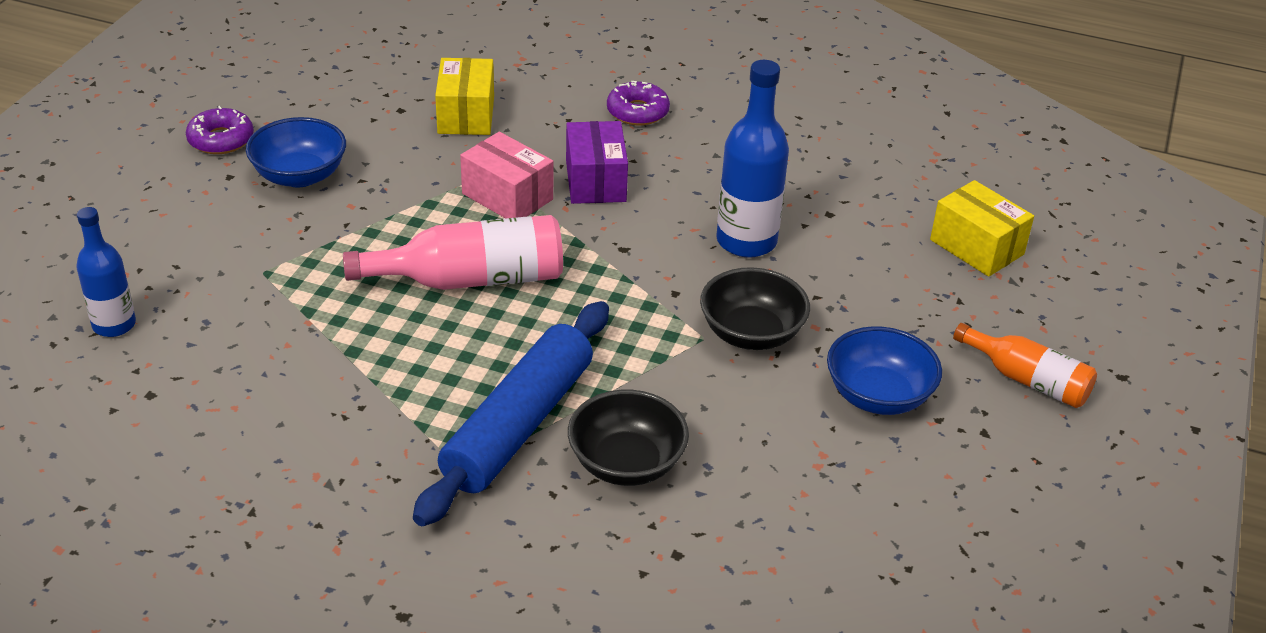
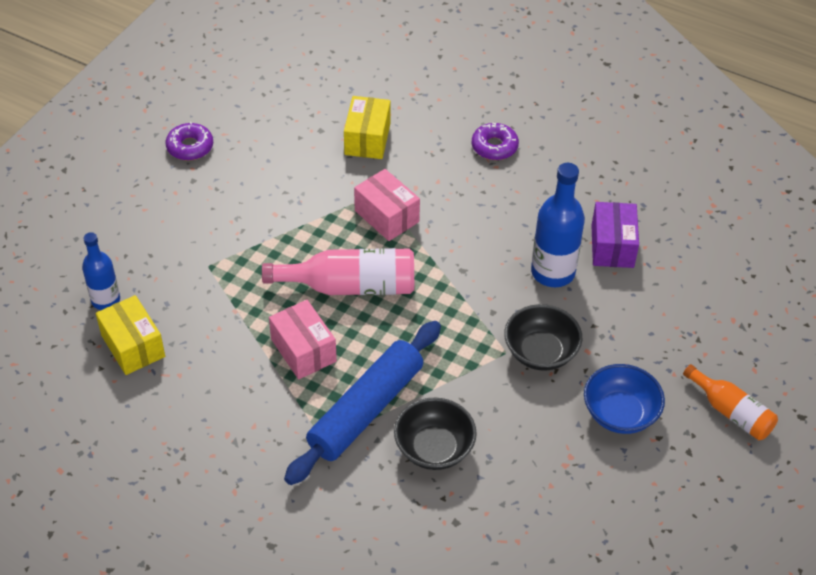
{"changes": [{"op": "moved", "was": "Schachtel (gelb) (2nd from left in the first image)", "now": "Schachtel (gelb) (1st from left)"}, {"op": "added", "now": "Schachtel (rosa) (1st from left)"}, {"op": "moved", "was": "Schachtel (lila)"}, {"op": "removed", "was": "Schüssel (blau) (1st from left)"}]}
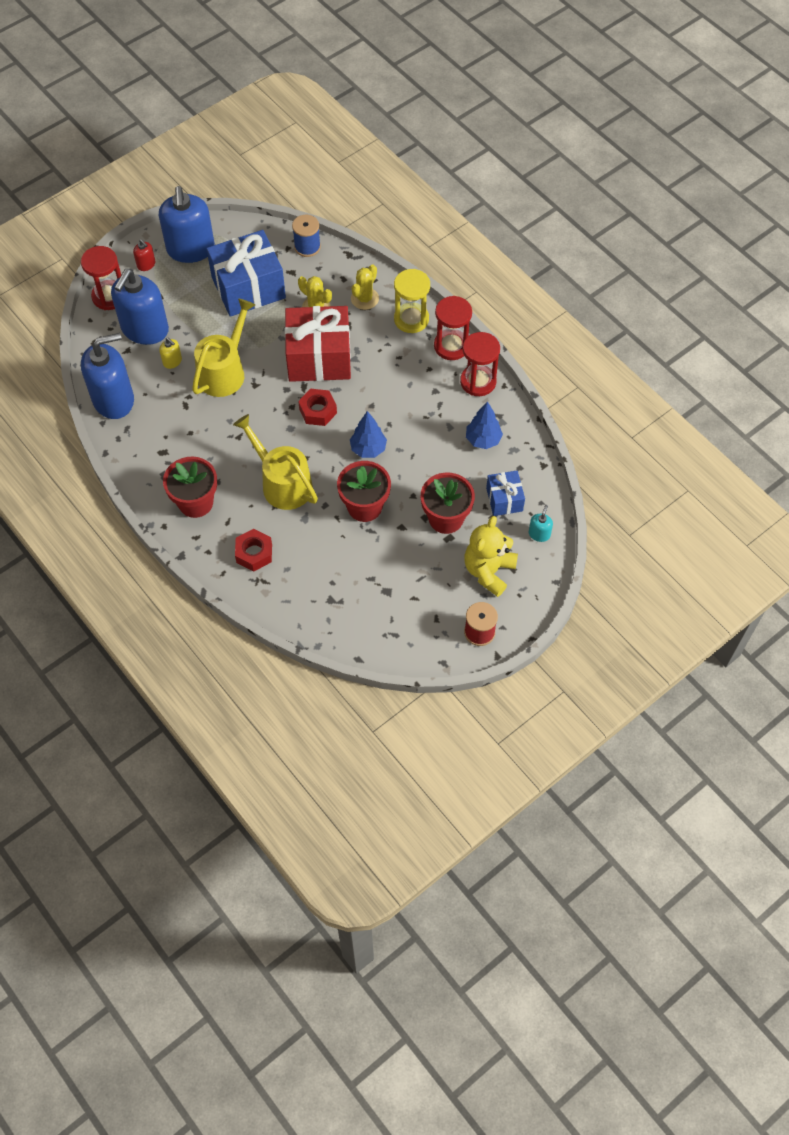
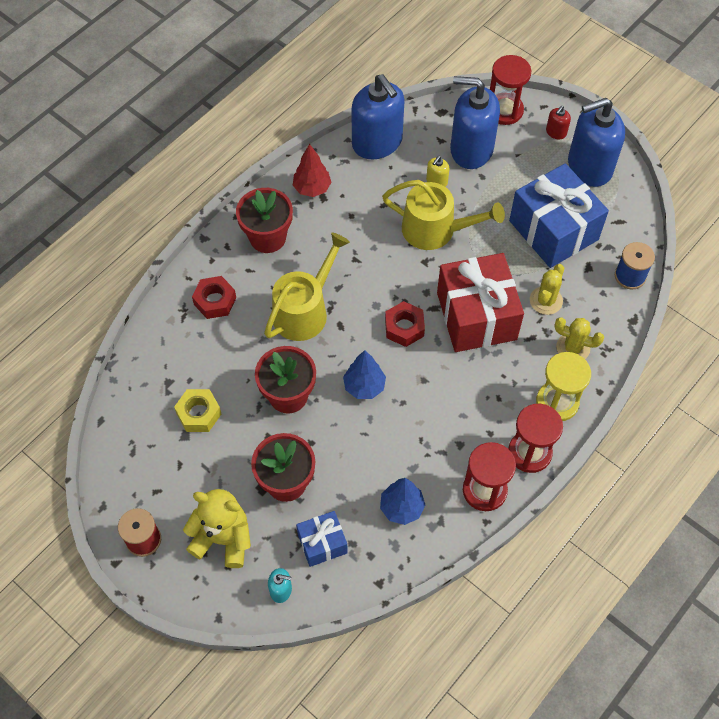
{"changes": [{"op": "added", "now": "Sechskantmutter (gelb)"}, {"op": "added", "now": "Baum (rot)"}]}
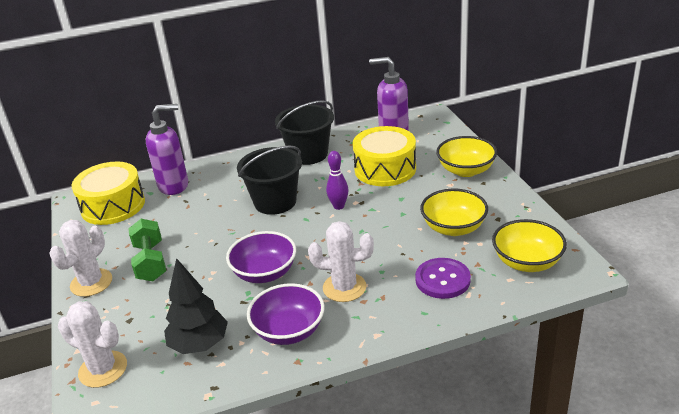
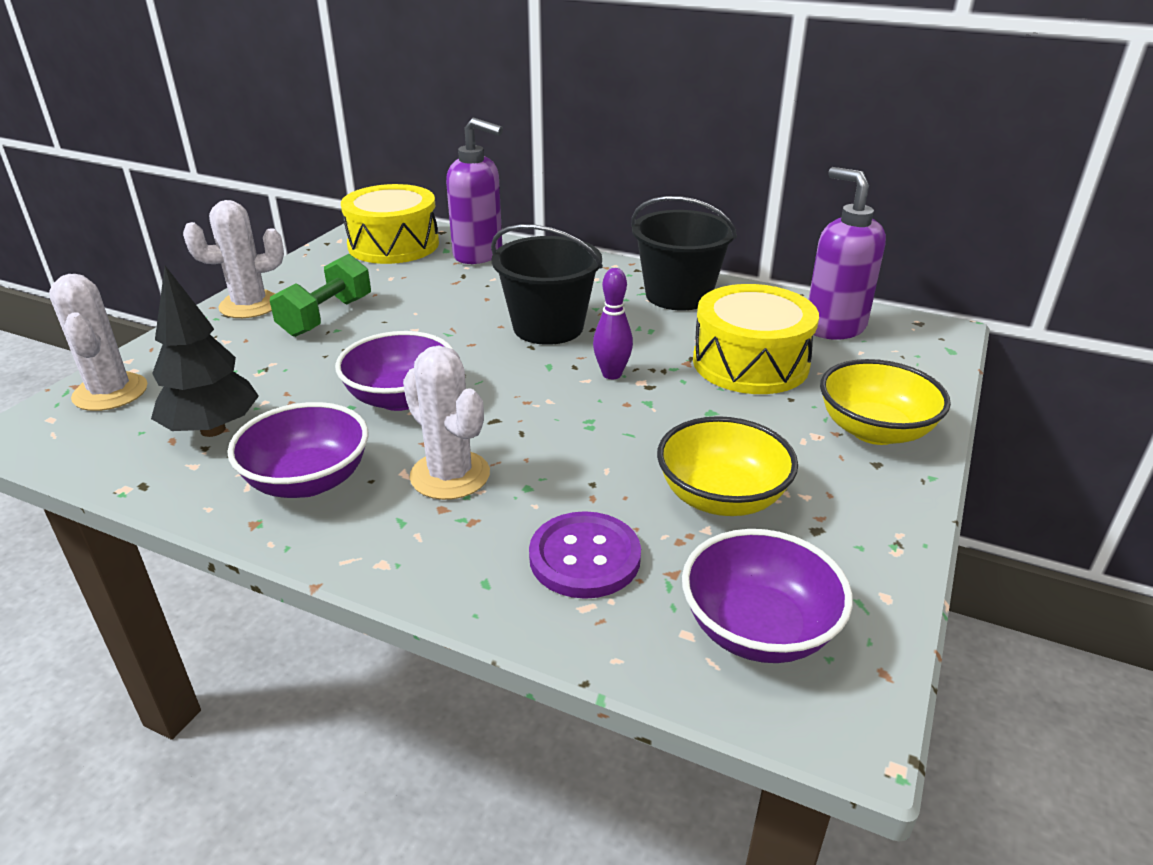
{"changes": [{"op": "recoloured", "was": "Schüssel (gelb) (3rd from left)", "now": "Schüssel (lila) (3rd from left)"}]}
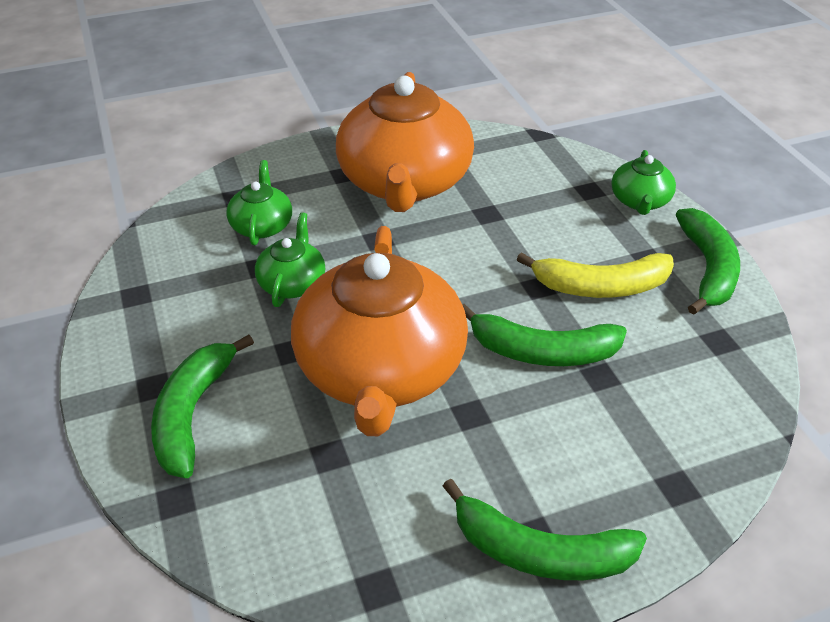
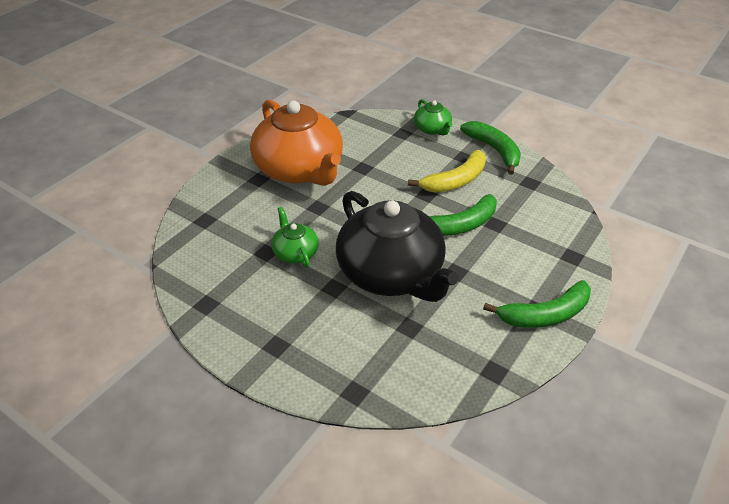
{"changes": [{"op": "recoloured", "was": "Teekanne (orange) (1st from left)", "now": "Teekanne (schwarz)"}, {"op": "removed", "was": "Banane (grün) (1st from left)"}, {"op": "removed", "was": "Teekanne (grün) (1st from left)"}]}
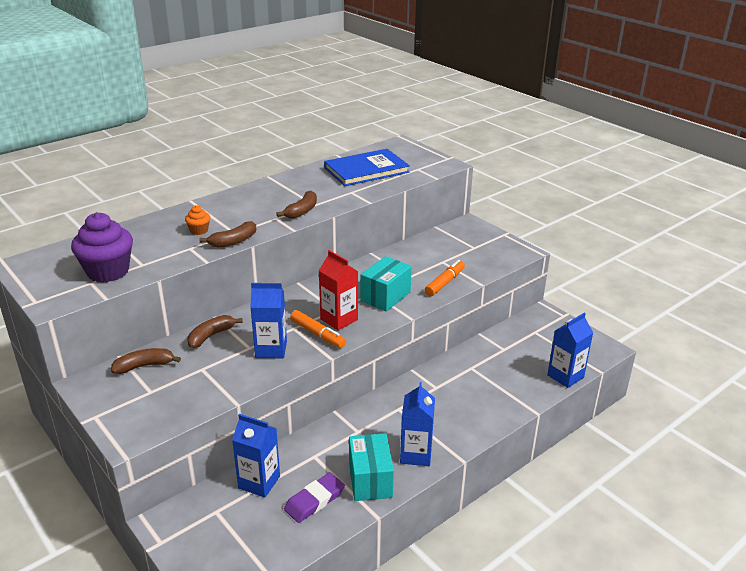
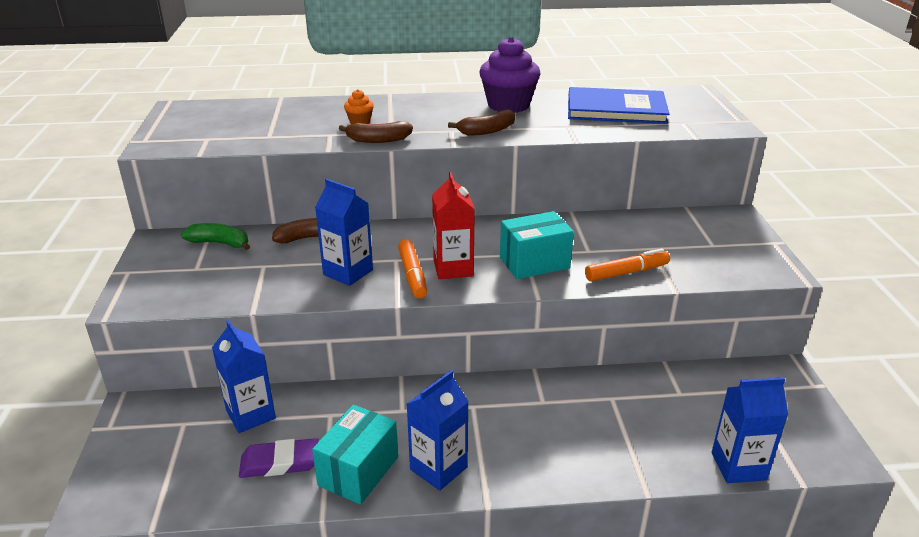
{"changes": [{"op": "recoloured", "was": "Banane (braun) (1st from left)", "now": "Banane (grün)"}, {"op": "moved", "was": "Muffin (lila)"}]}
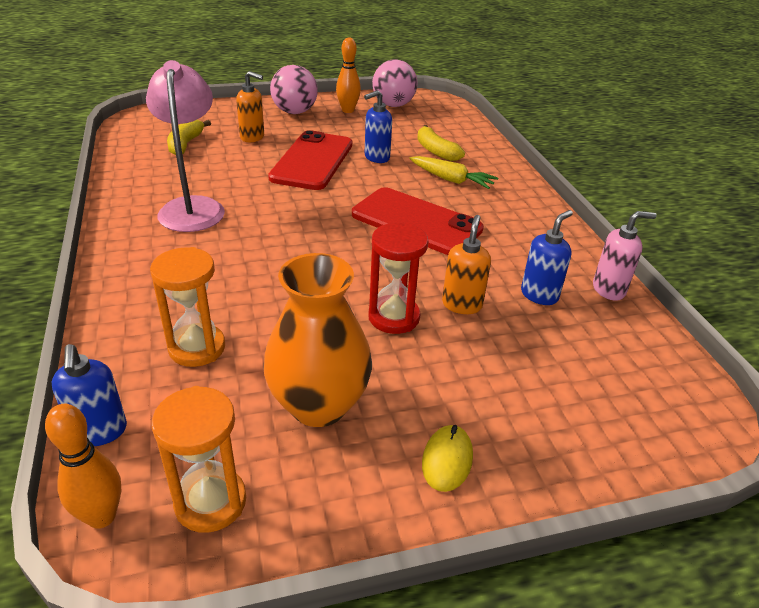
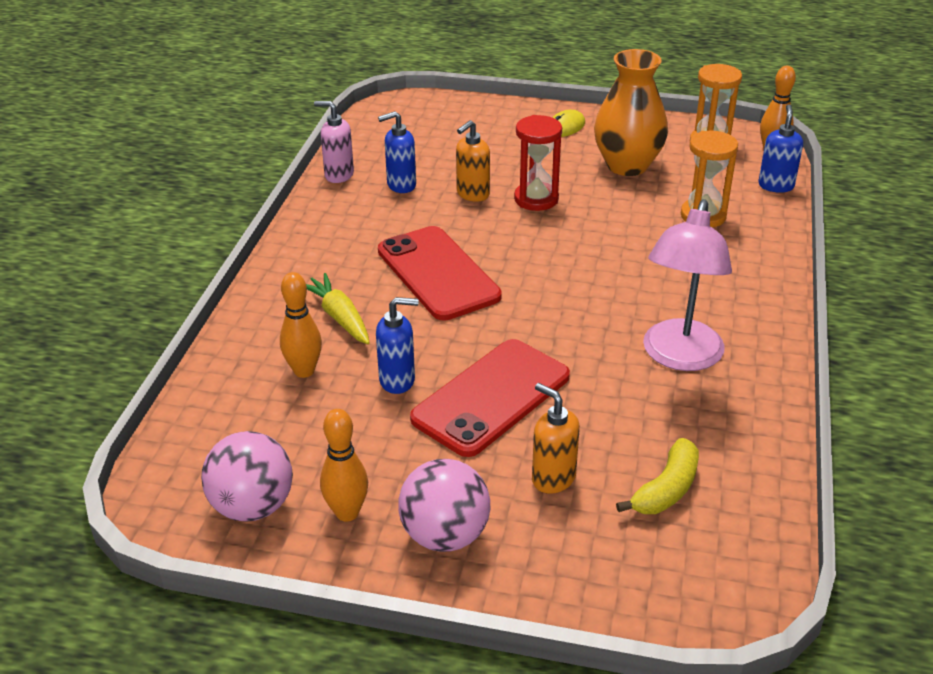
{"changes": [{"op": "replaced", "was": "Banane (gelb) (2nd from left)", "now": "Bowlingkegel (orange) (1st from left)"}]}
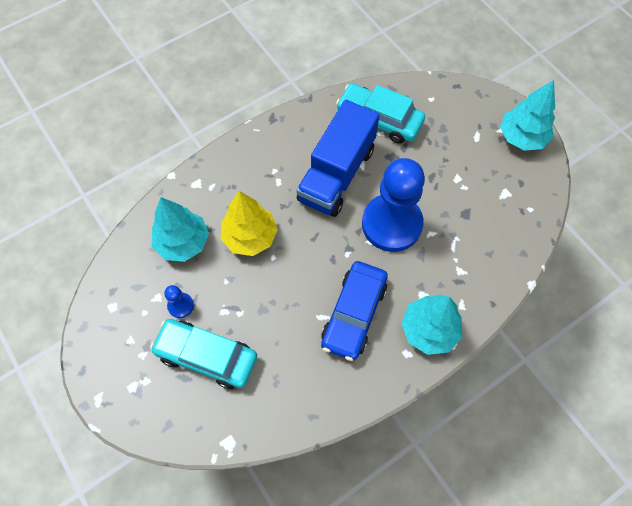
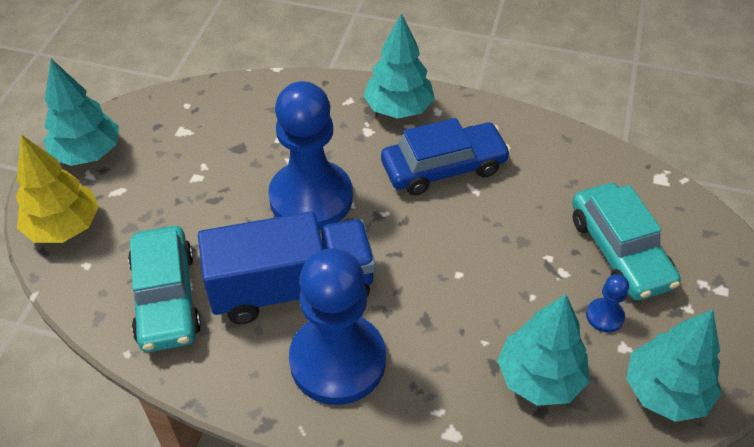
{"changes": [{"op": "moved", "was": "Baum (gelb)"}, {"op": "added", "now": "Bauer (blau) (2nd from left)"}, {"op": "added", "now": "Baum (türkis) (4th from left)"}]}
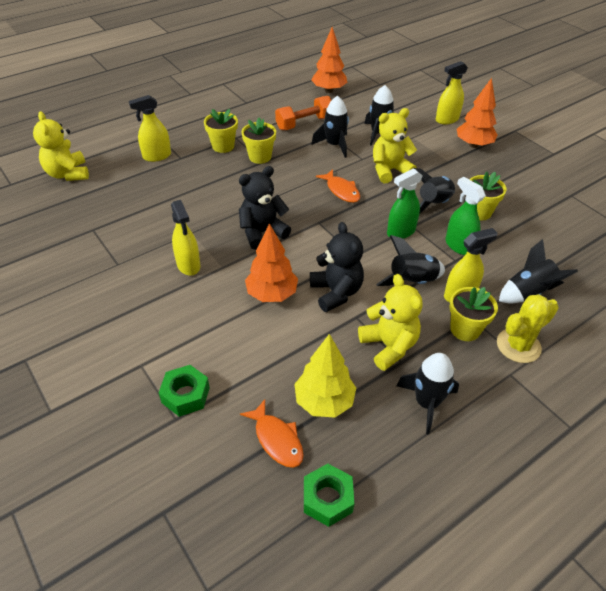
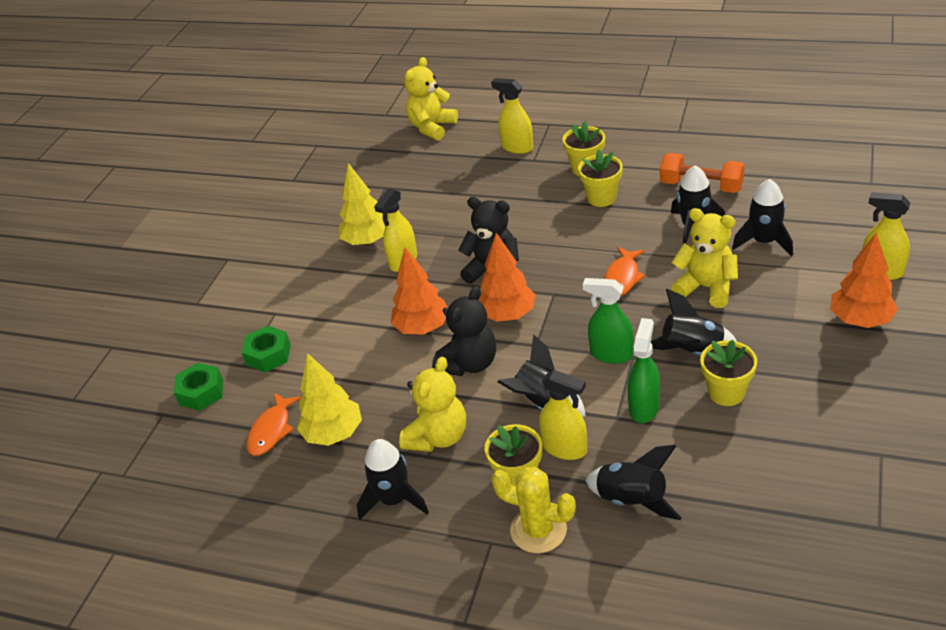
{"changes": [{"op": "moved", "was": "Sechskantmutter (grün) (2nd from left in the first image)", "now": "Sechskantmutter (grün) (1st from left)"}, {"op": "added", "now": "Baum (gelb) (2nd from left)"}, {"op": "moved", "was": "Baum (orange) (2nd from left)"}]}
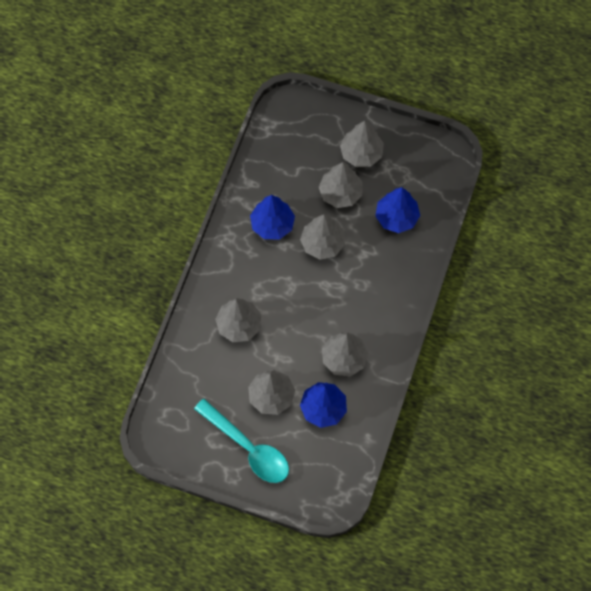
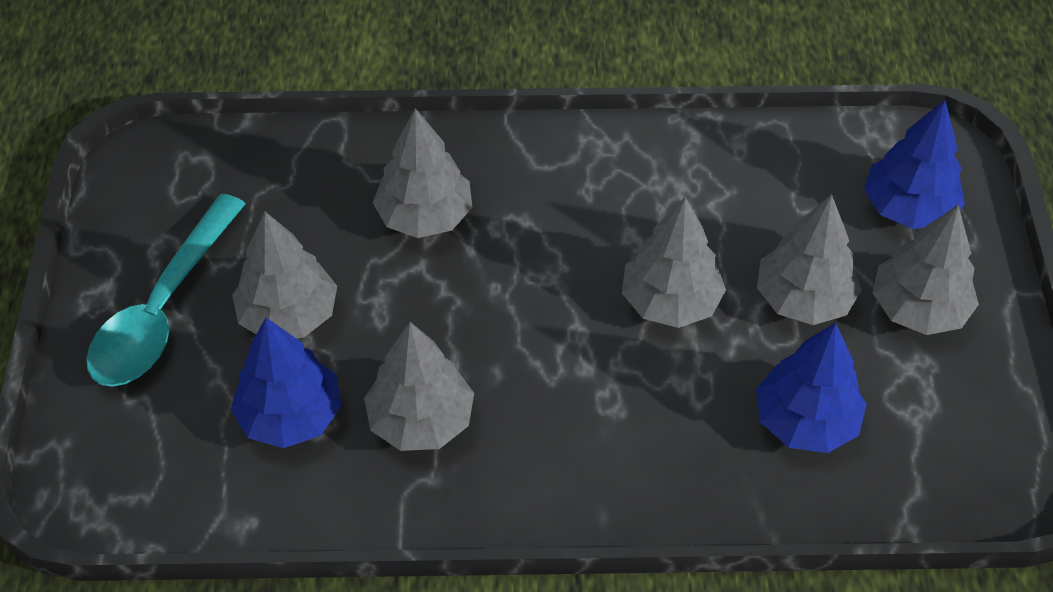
{"changes": [{"op": "moved", "was": "Baum (blau) (1st from left in the first image)", "now": "Baum (blau) (3rd from left)"}]}
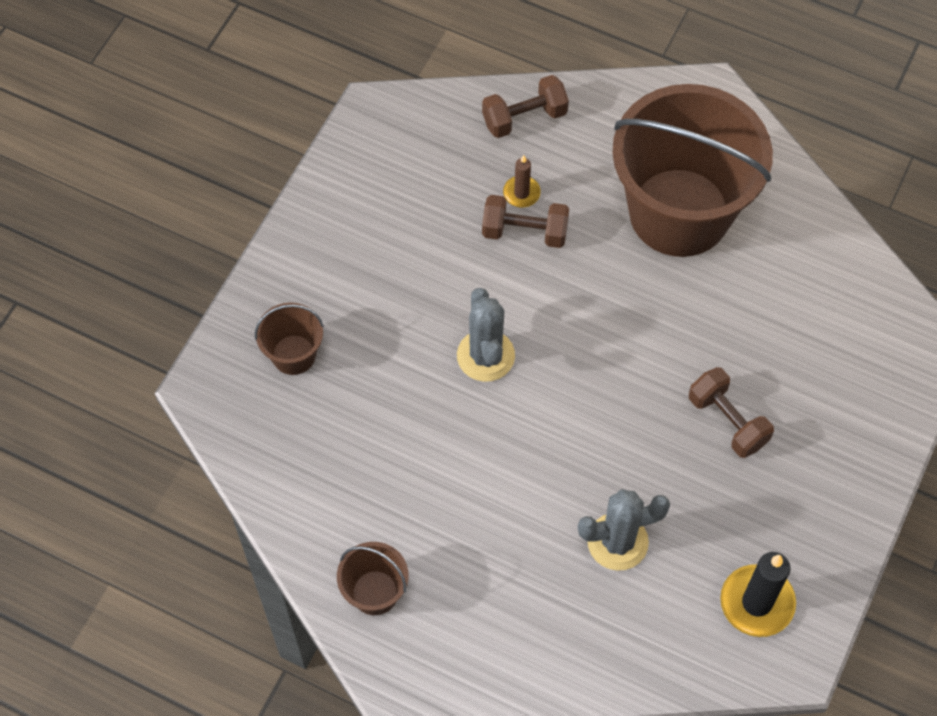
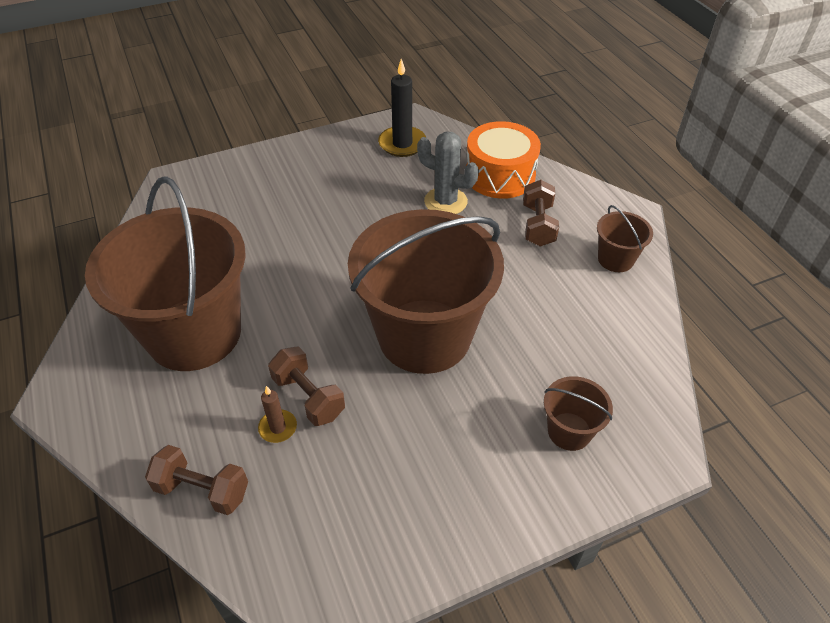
{"changes": [{"op": "replaced", "was": "Kaktus (grau) (1st from left)", "now": "Eimer (braun) (2nd from left)"}, {"op": "added", "now": "Trommel (orange)"}, {"op": "moved", "was": "Hantel (braun) (3rd from left)"}]}
